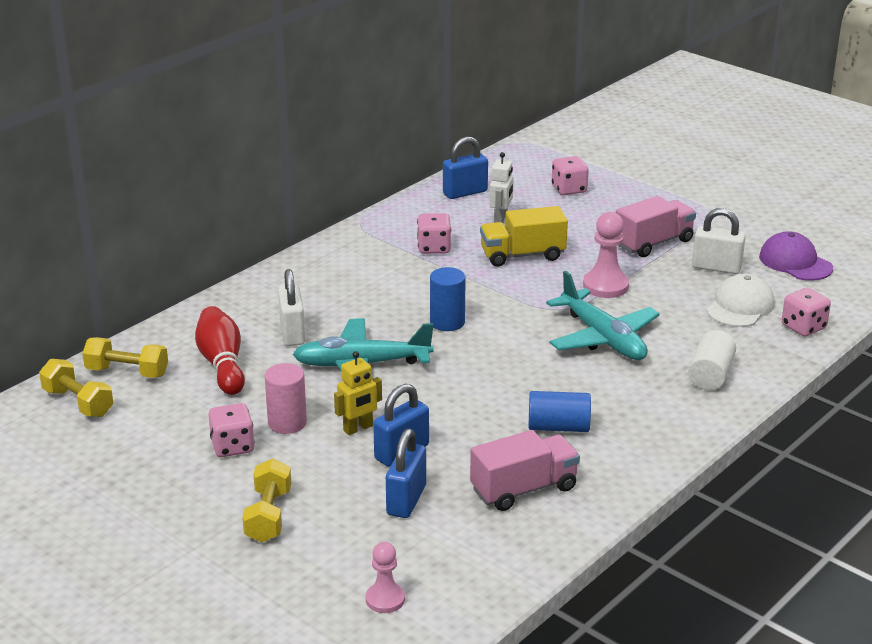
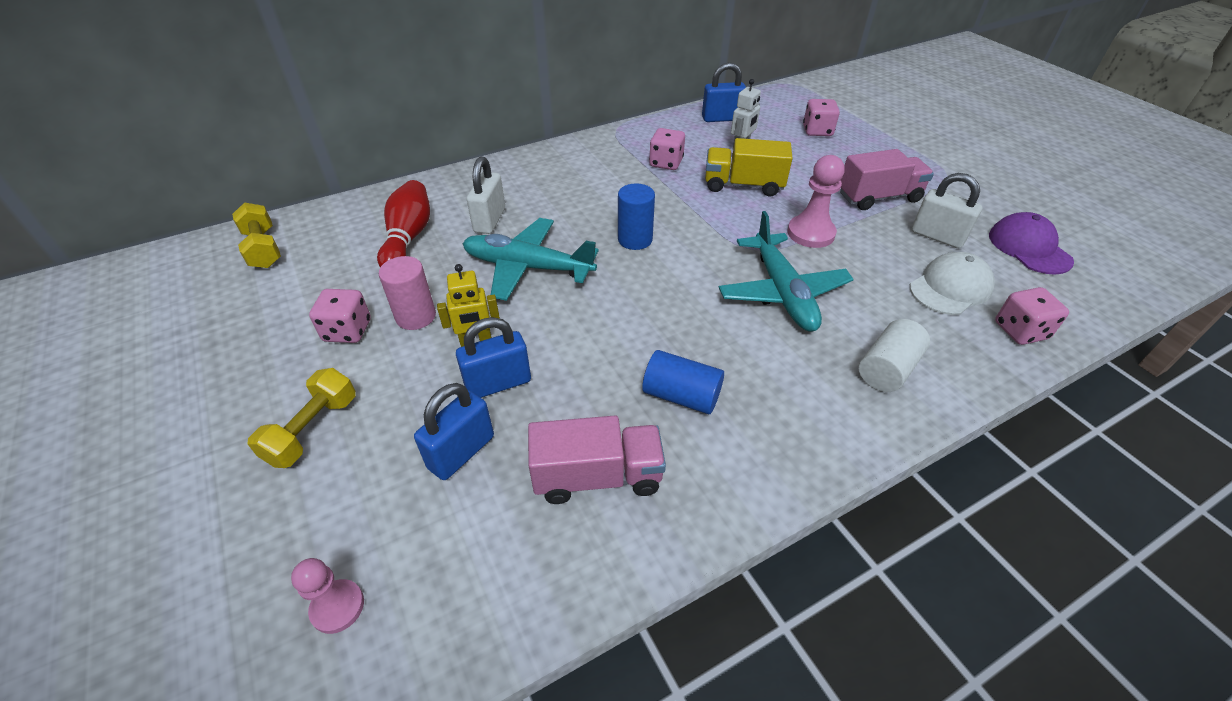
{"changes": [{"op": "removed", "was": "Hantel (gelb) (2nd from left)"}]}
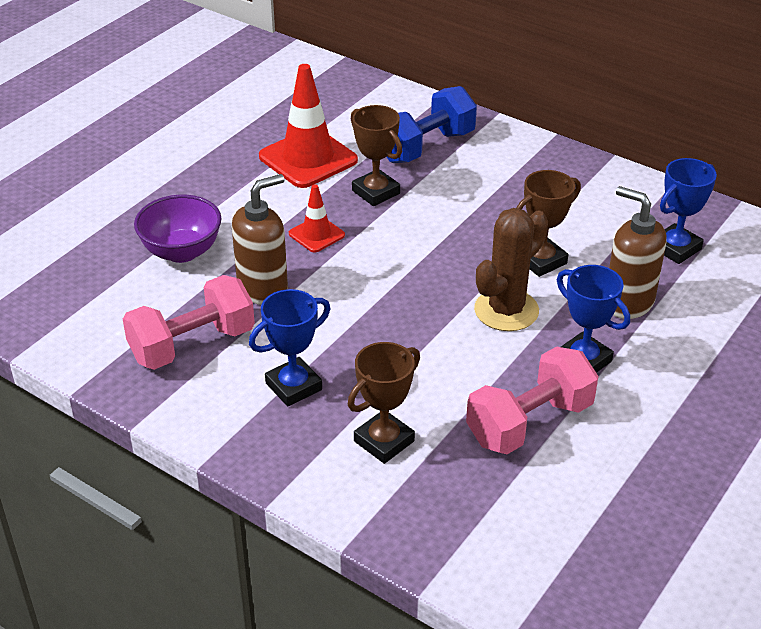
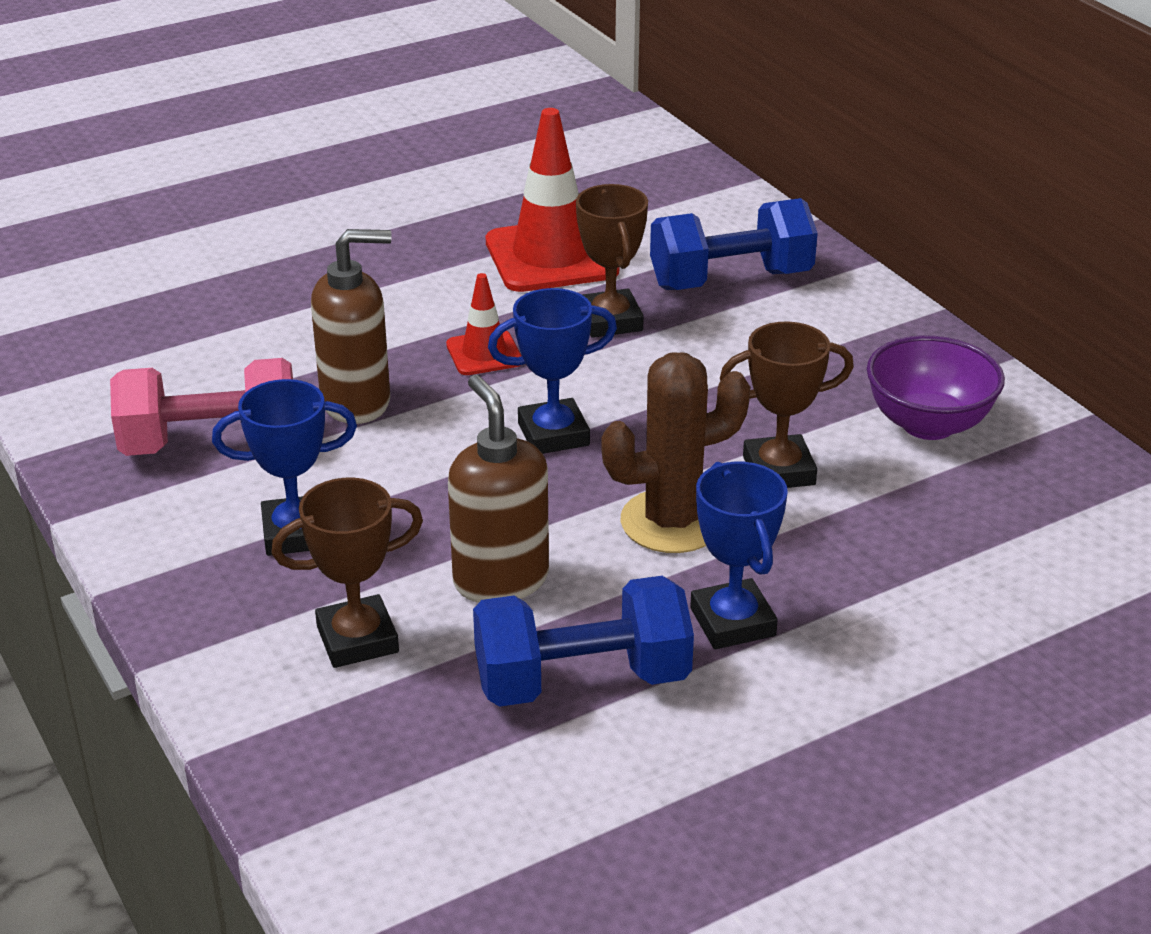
{"changes": [{"op": "moved", "was": "Seifenspender (braun) (2nd from left)"}, {"op": "recoloured", "was": "Hantel (rosa) (2nd from left)", "now": "Hantel (blau) (1st from left)"}, {"op": "moved", "was": "Pokal (blau) (3rd from left in the first image)", "now": "Pokal (blau) (2nd from left)"}, {"op": "moved", "was": "Schüssel (lila)"}]}
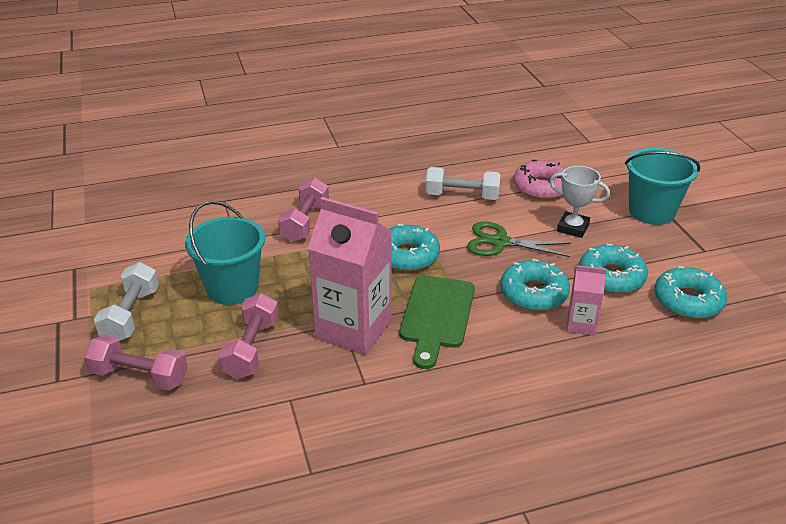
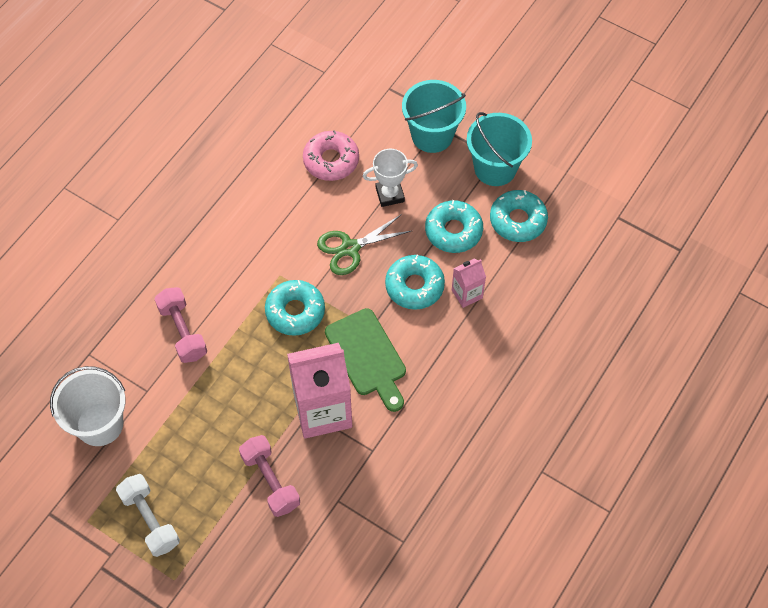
{"changes": [{"op": "added", "now": "Eimer (weiß)"}, {"op": "moved", "was": "Eimer (türkis) (1st from left in the first image)", "now": "Eimer (türkis) (2nd from left)"}, {"op": "removed", "was": "Hantel (rosa) (1st from left)"}, {"op": "removed", "was": "Hantel (weiß) (2nd from left)"}]}
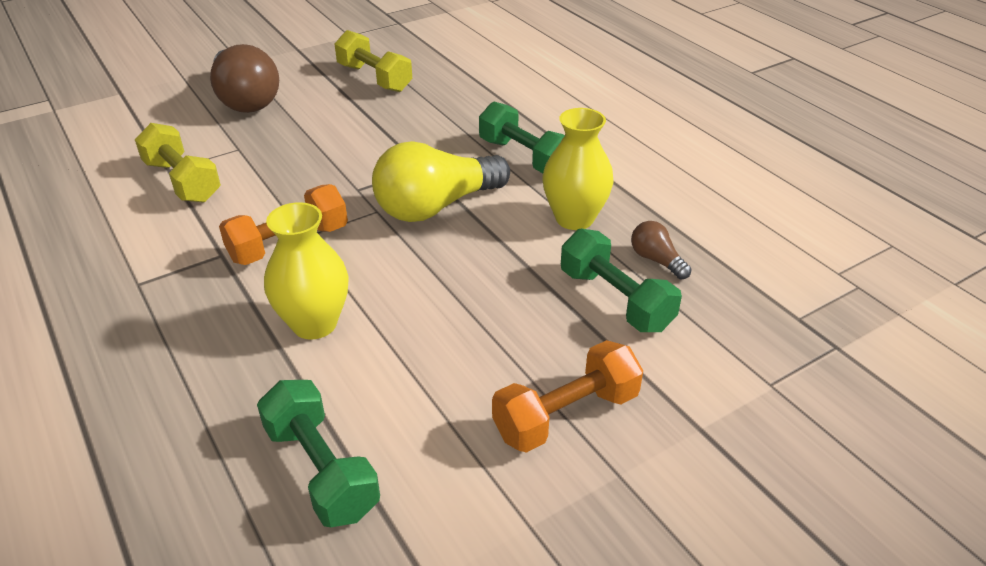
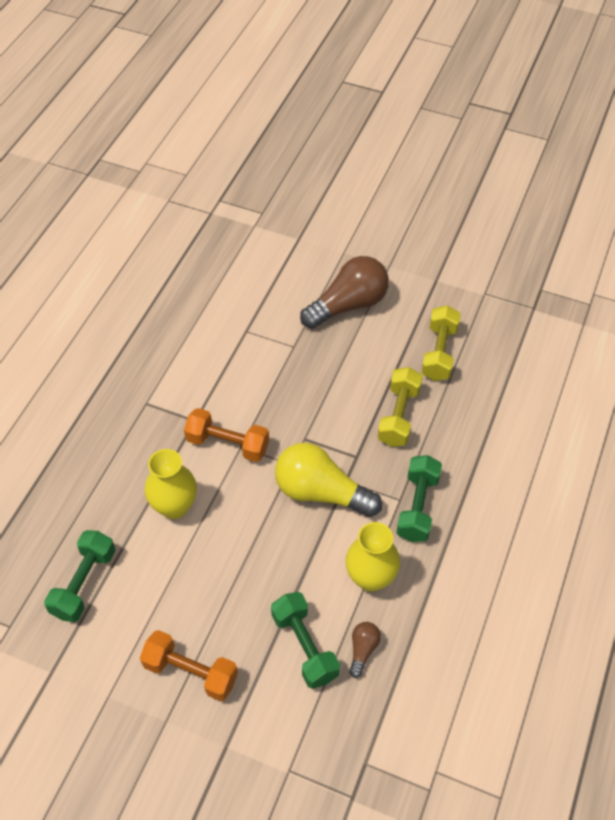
{"changes": [{"op": "turned", "was": "Hantel (grün) (3rd from left in the first image)", "clockwise": -45}, {"op": "turned", "was": "Glühbirne (braun) (1st from left)", "clockwise": -150}, {"op": "moved", "was": "Hantel (gelb) (1st from left)"}]}
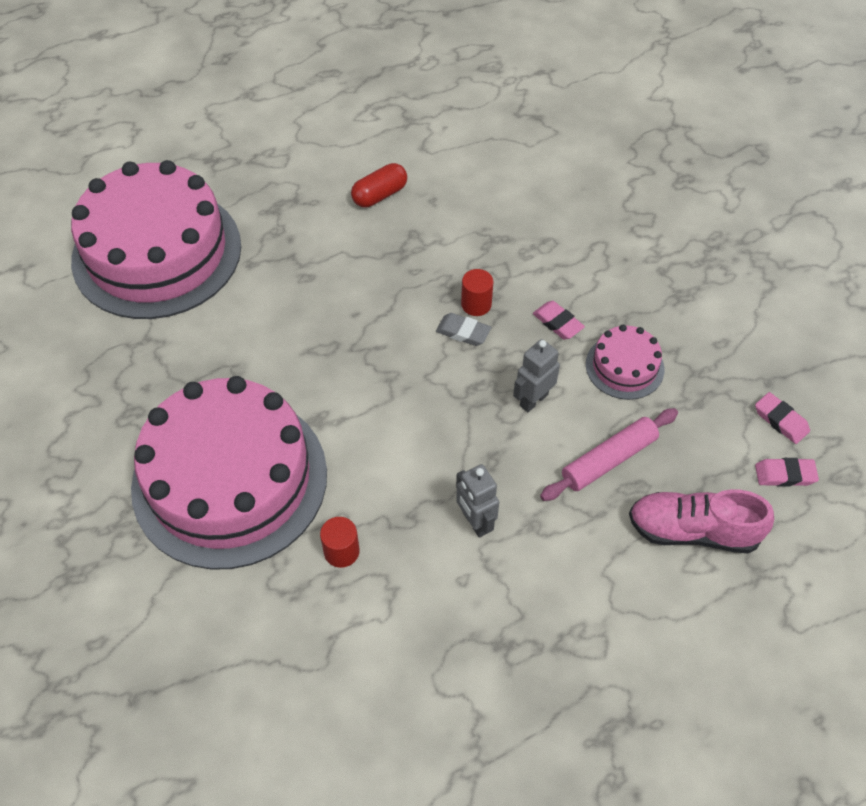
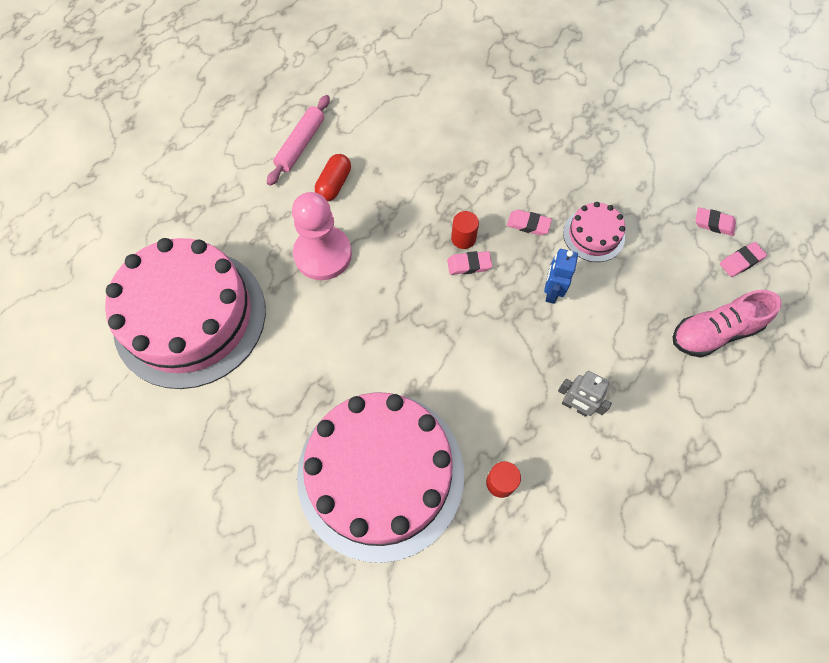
{"changes": [{"op": "moved", "was": "Nudelholz (rosa)"}, {"op": "added", "now": "Bauer (rosa)"}, {"op": "recoloured", "was": "Radiergummi (grau)", "now": "Radiergummi (rosa) (1st from left)"}, {"op": "recoloured", "was": "Roboter (grau) (2nd from left)", "now": "Roboter (blau)"}]}
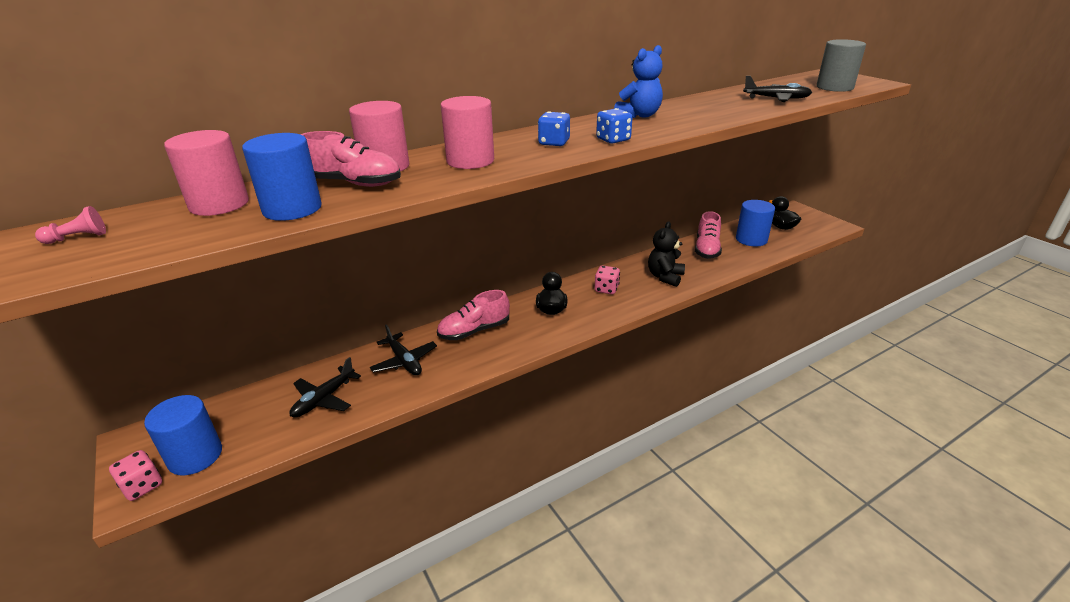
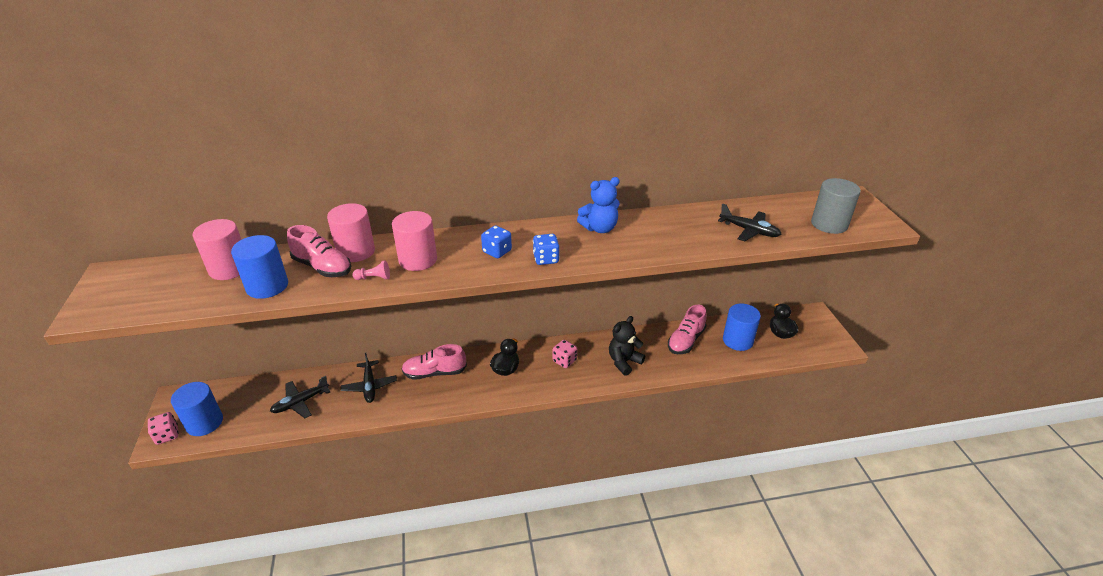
{"changes": [{"op": "moved", "was": "Bauer (rosa)"}]}
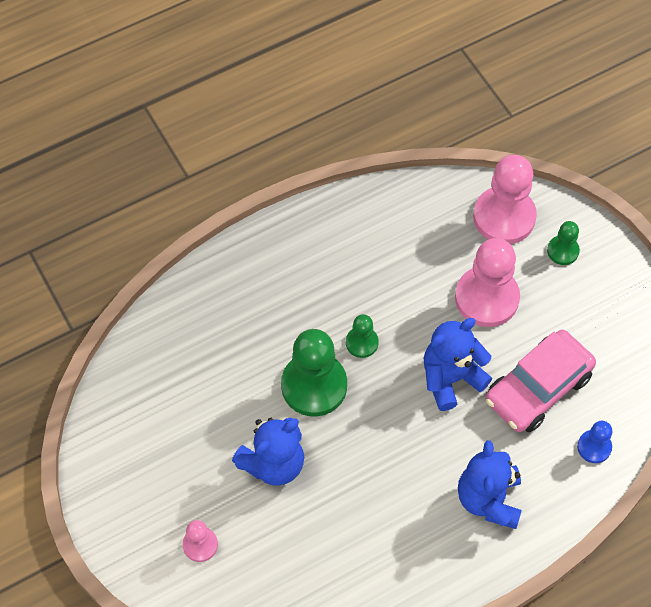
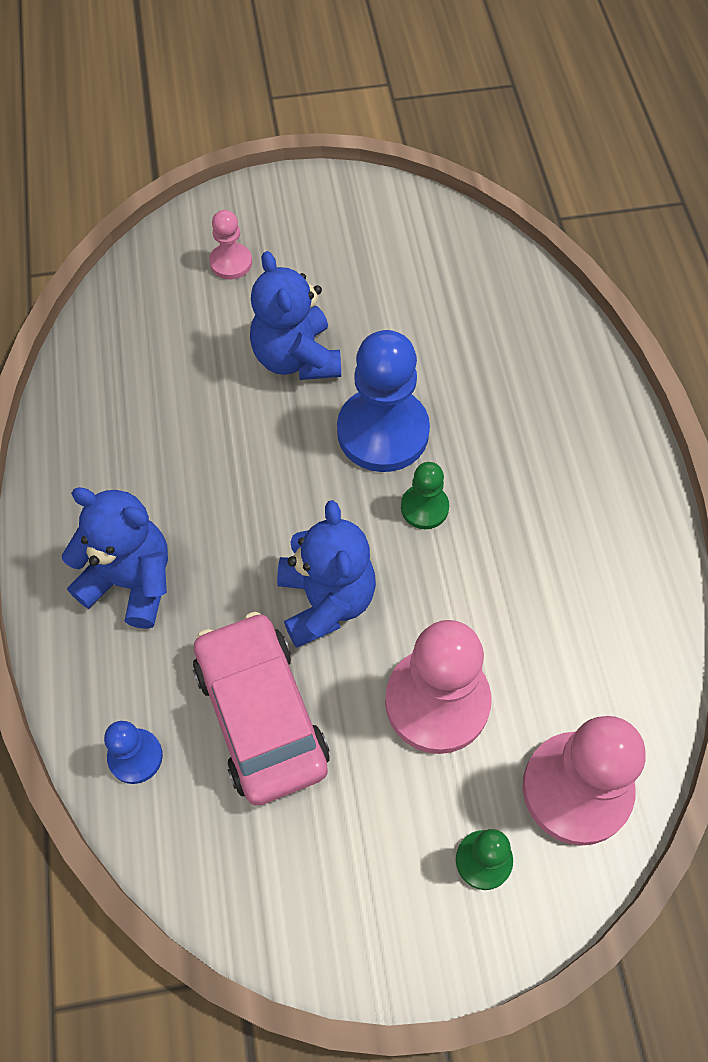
{"changes": [{"op": "recoloured", "was": "Bauer (grün) (1st from left)", "now": "Bauer (blau) (2nd from left)"}]}
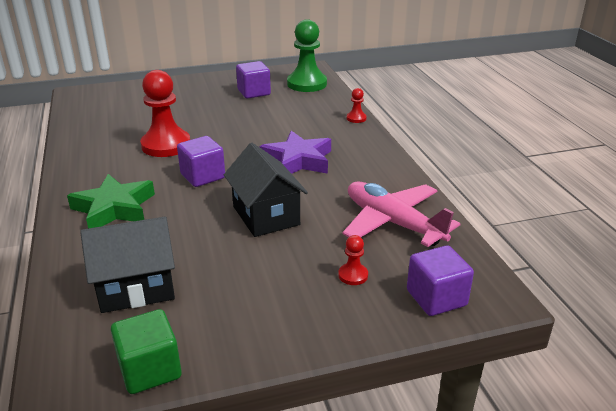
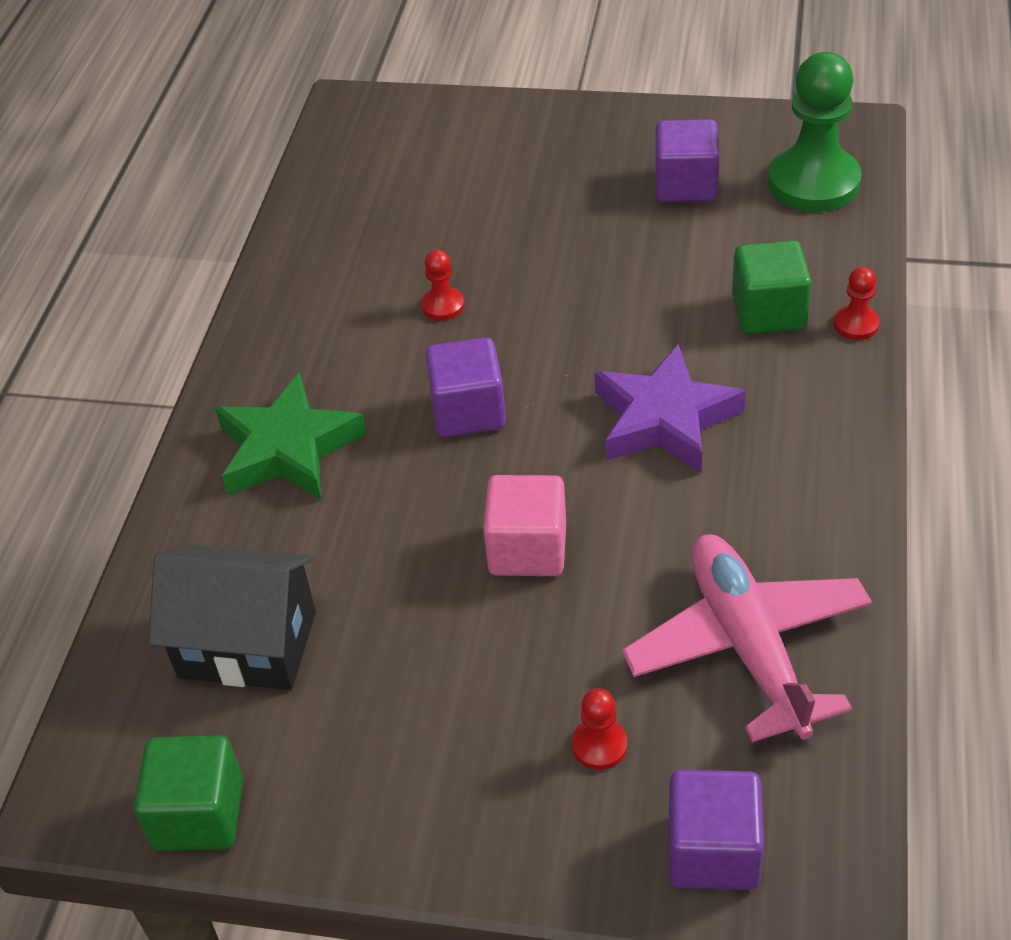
{"changes": [{"op": "resized", "was": "Bauer (rot) (1st from left)", "ratio": 0.45}, {"op": "replaced", "was": "Haus (schwarz) (2nd from left)", "now": "Kubus (rosa)"}, {"op": "added", "now": "Kubus (grün) (2nd from left)"}]}
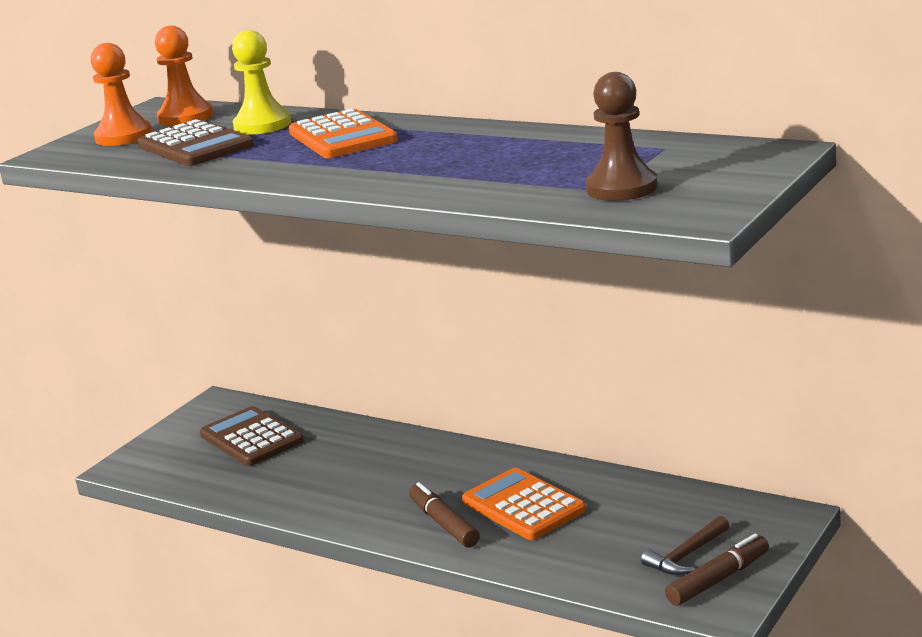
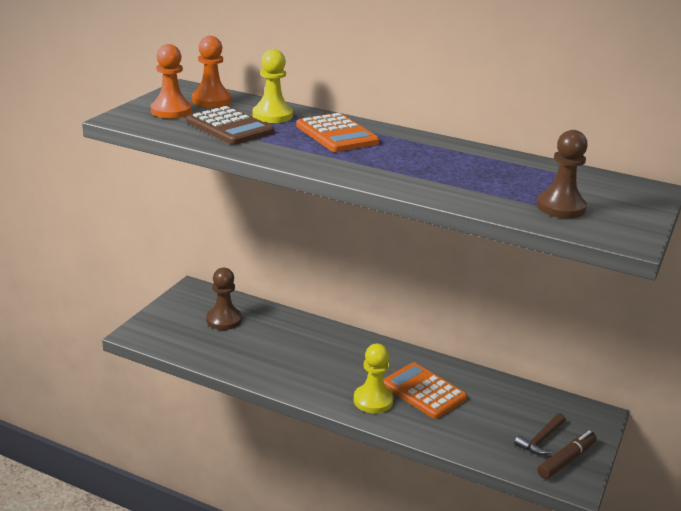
{"changes": [{"op": "replaced", "was": "Taschenrechner (braun) (2nd from left)", "now": "Bauer (braun) (1st from left)"}, {"op": "replaced", "was": "Filzstift (braun) (1st from left)", "now": "Bauer (gelb) (2nd from left)"}]}
